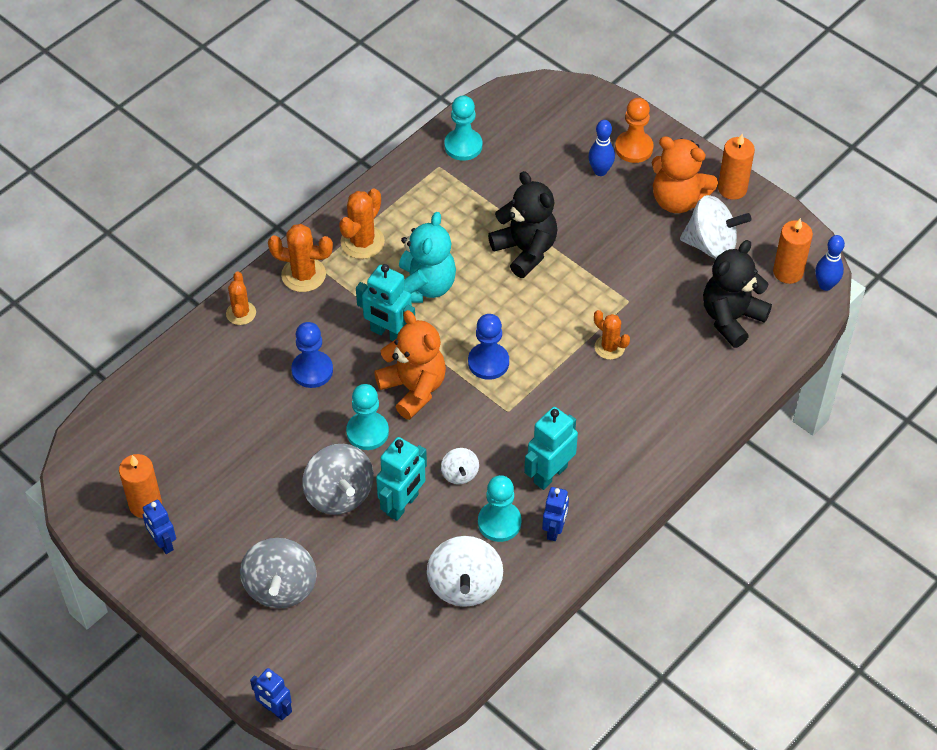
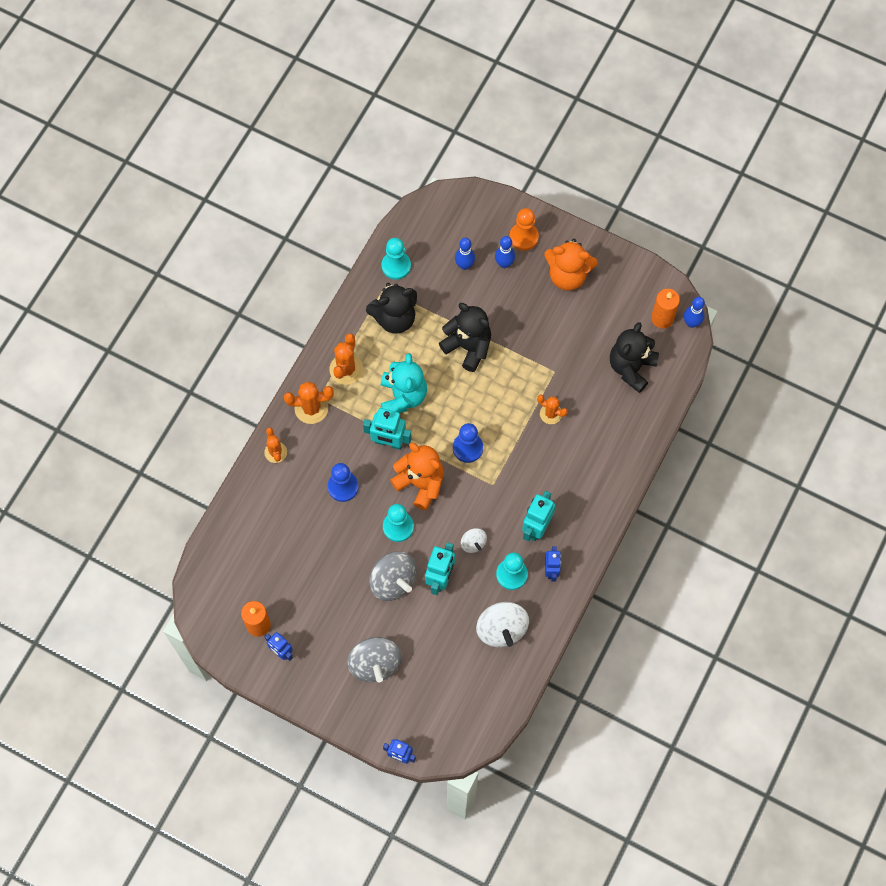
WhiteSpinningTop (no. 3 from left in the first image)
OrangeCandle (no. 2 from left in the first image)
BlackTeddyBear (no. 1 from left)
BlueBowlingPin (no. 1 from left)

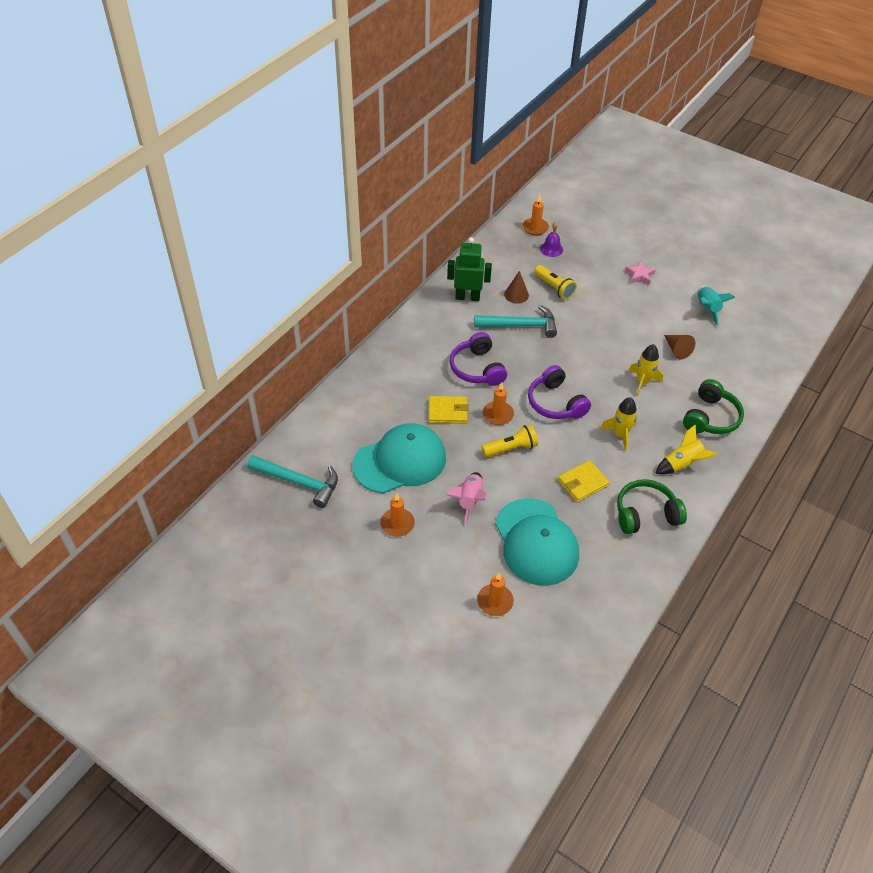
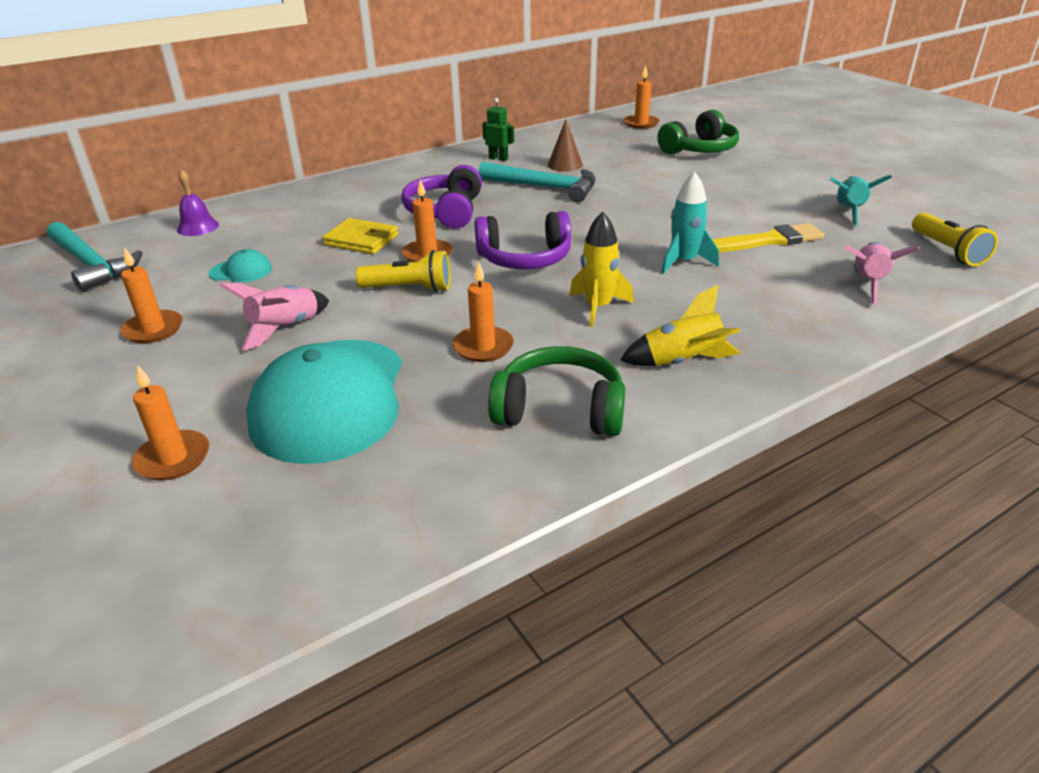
PinkStar
PinkRocket (no. 2 from left)
YellowFlashlight (no. 2 from left)
PurpleBell
GreenHeadphones (no. 2 from left)
OrangeCandle (no. 4 from left)
YellowBrush
TurquoiseRocket (no. 1 from left)
PurpleHeadphones (no. 2 from left)
TurquoiseCap (no. 1 from left)
GreenRobot

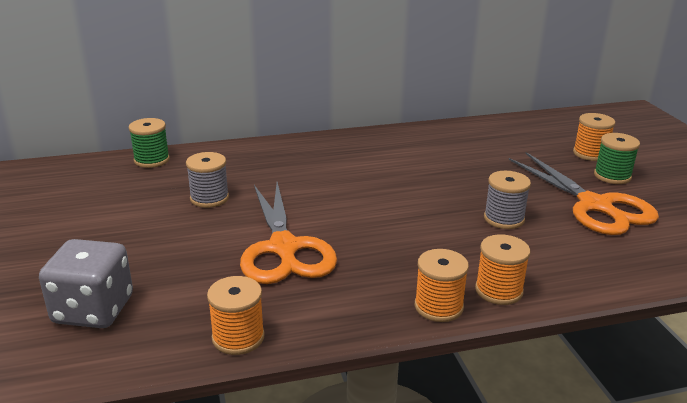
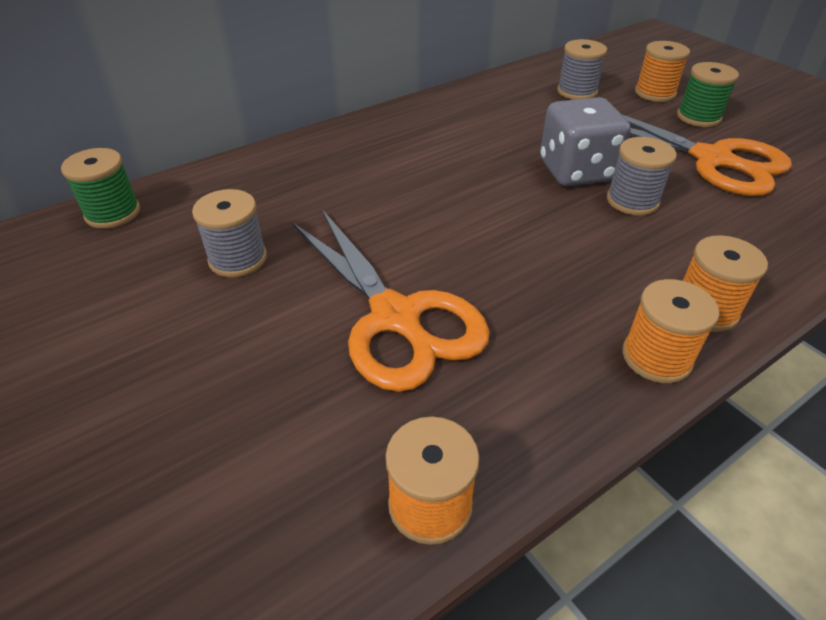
GreySpool (no. 2 from left)
GreyDice

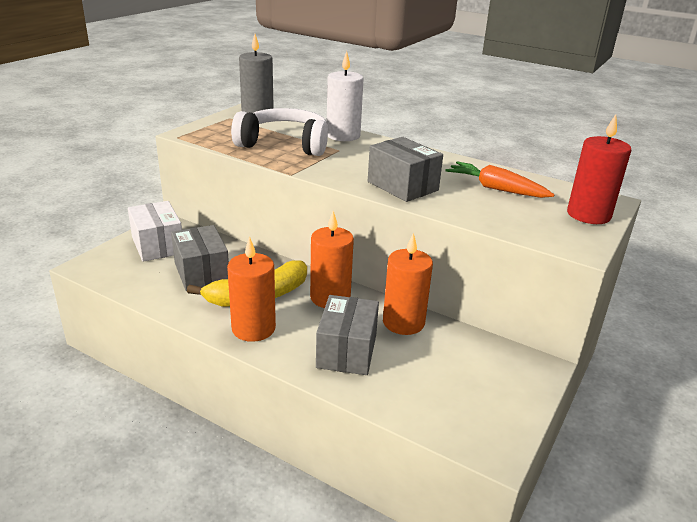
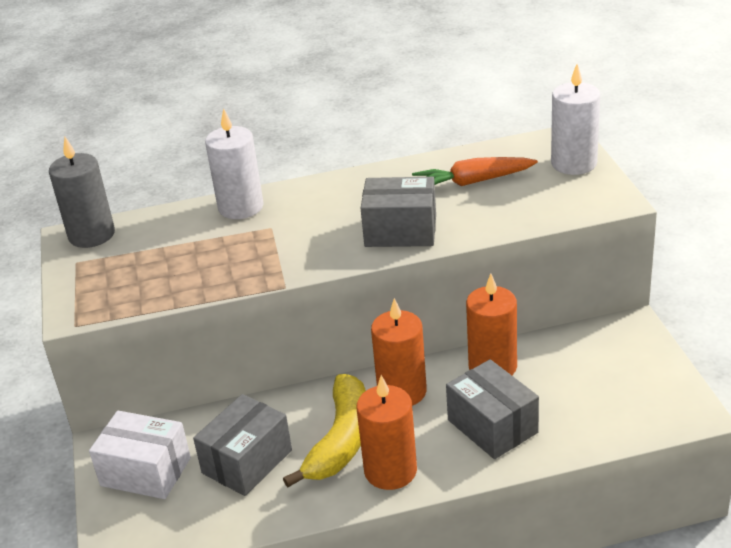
WhiteHeadphones
WhiteCandle (no. 2 from left)
GreyBox (no. 1 from left)

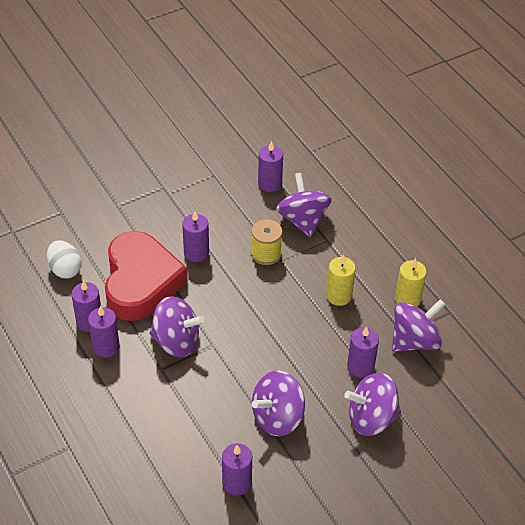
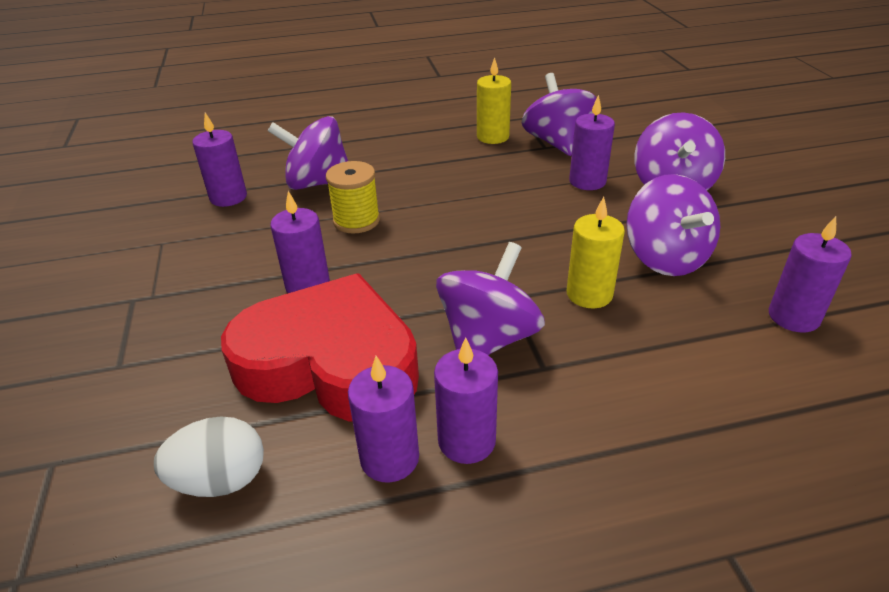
YellowCandle (no. 2 from left)

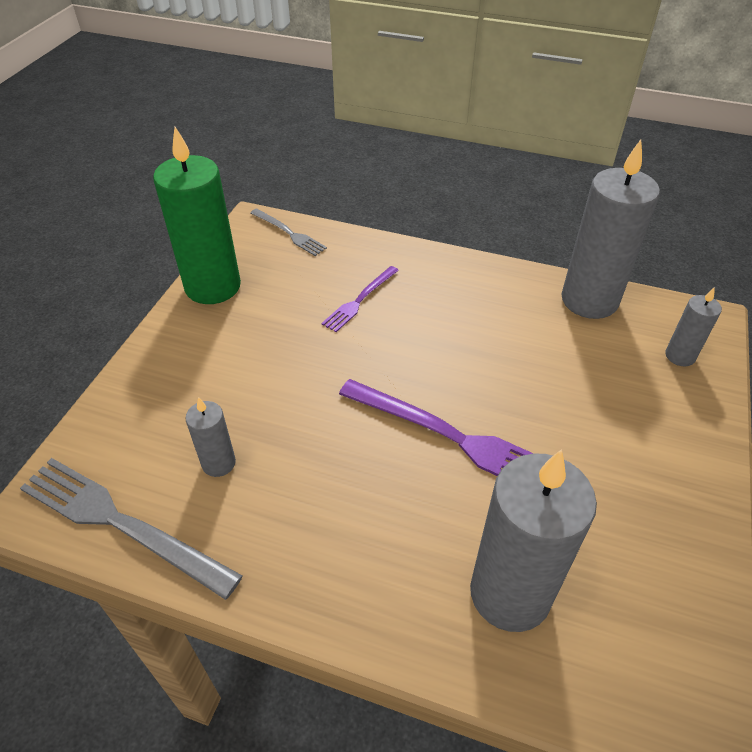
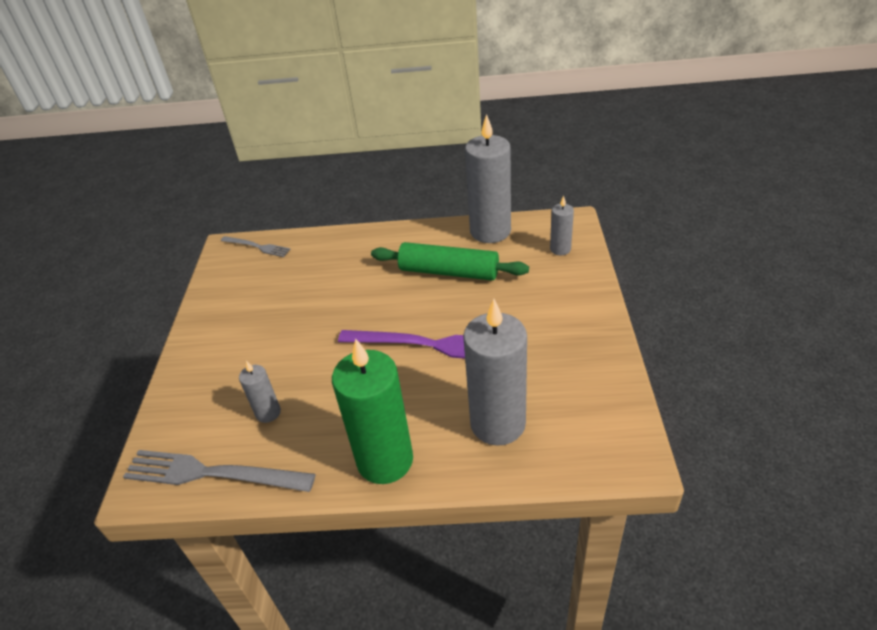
PurpleFork (no. 1 from left in the first image)
GreenRollingPin
GreenCandle

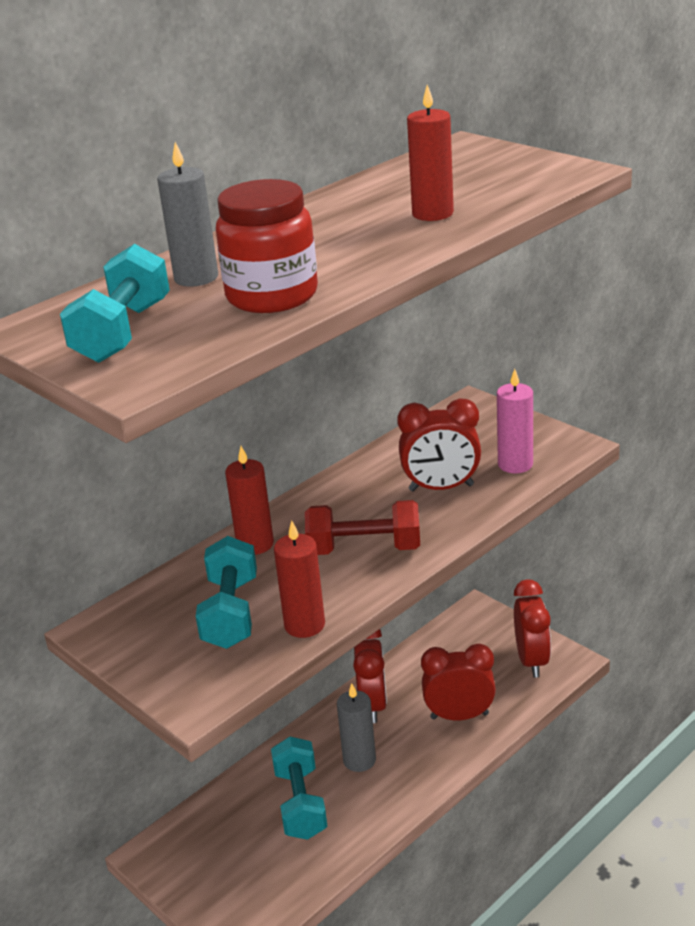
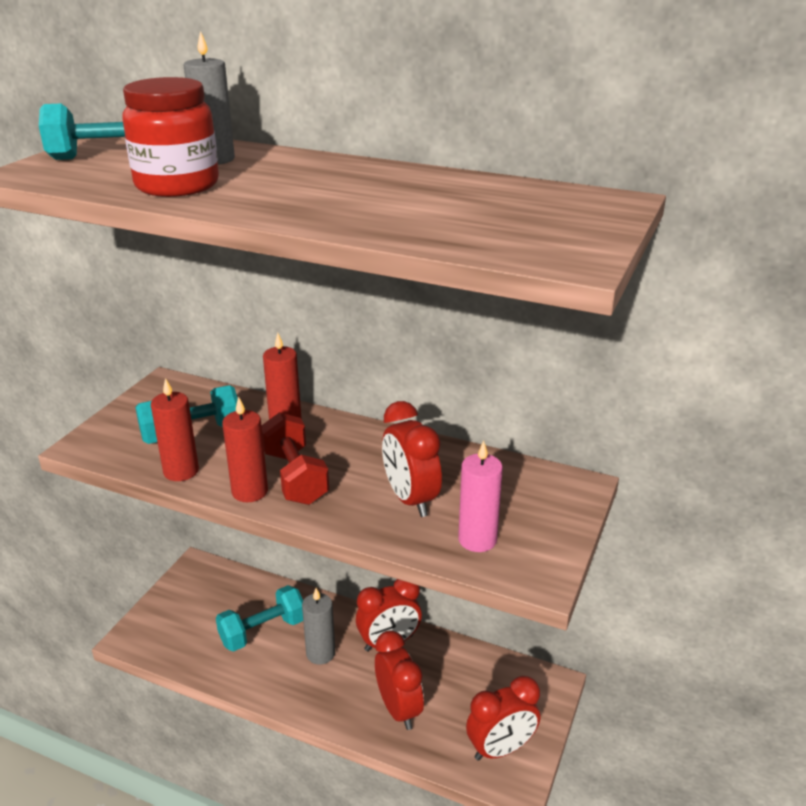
RedCandle (no. 2 from left)

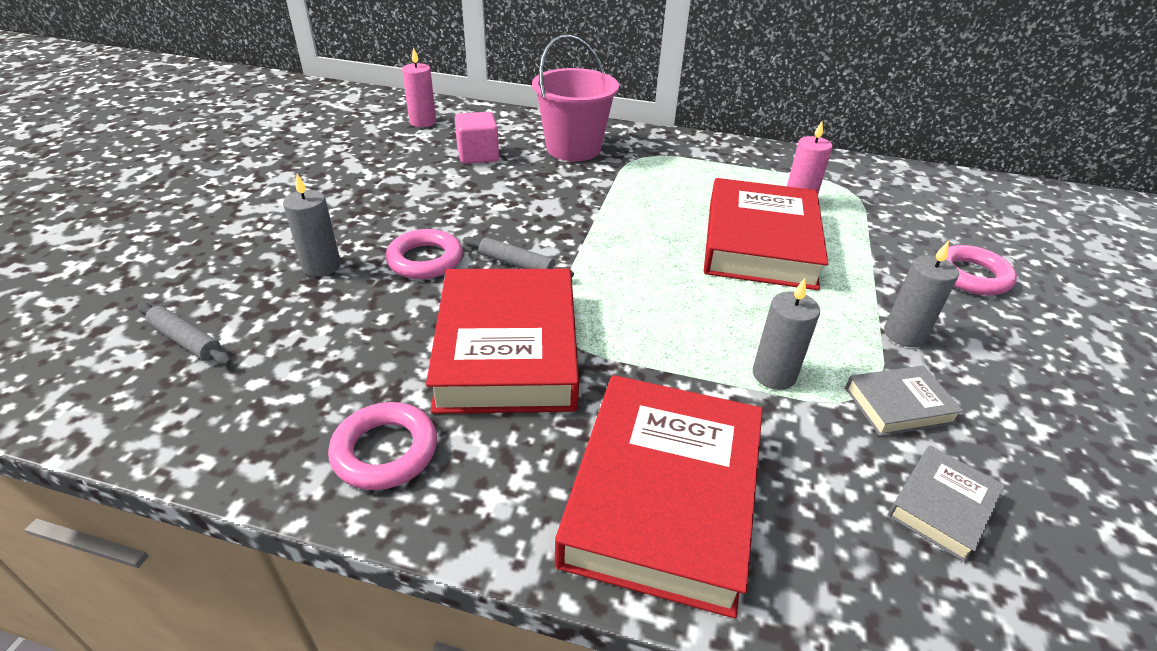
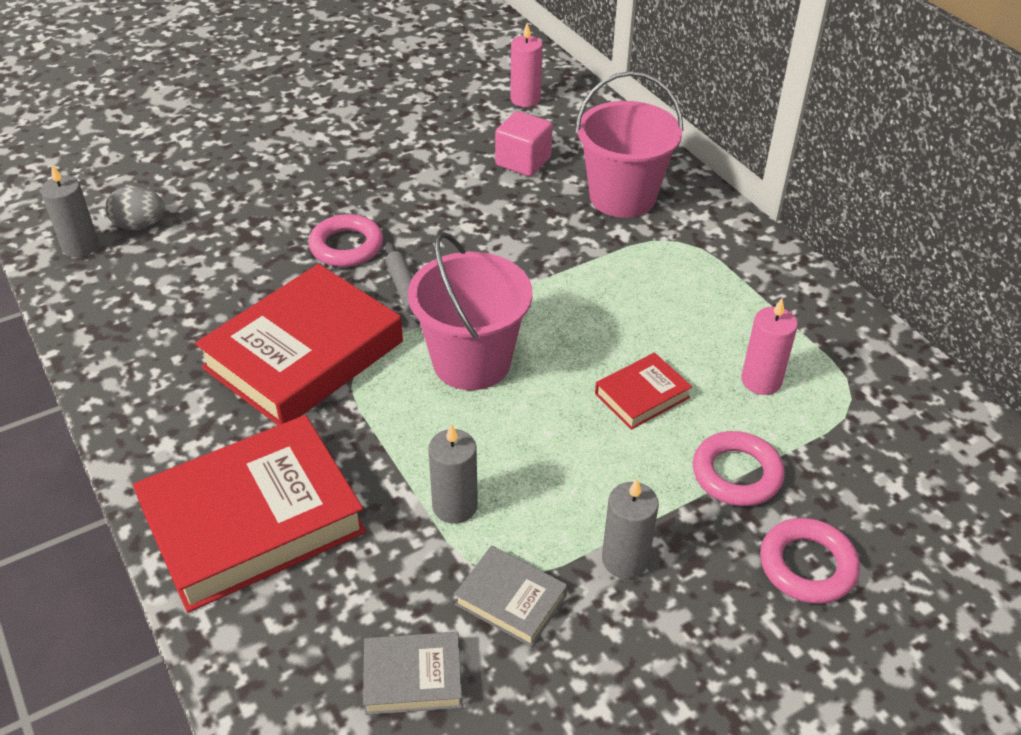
PinkBucket (no. 1 from left)
GreyCandle (no. 1 from left)
PinkRing (no. 2 from left)
GreyEgg
RedBook (no. 3 from left)

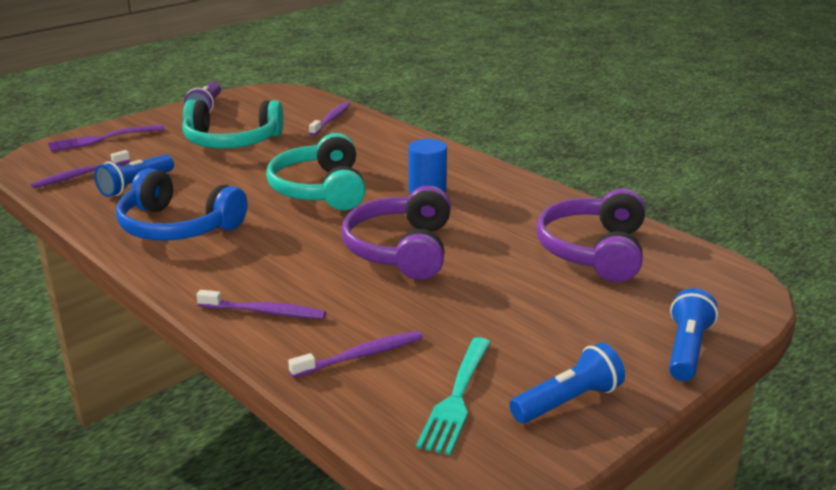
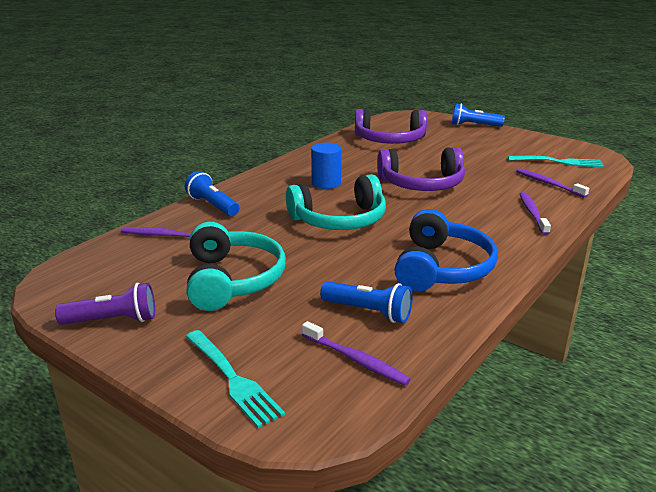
BlueFlashlight (no. 1 from left)
TurquoiseFork (no. 1 from left)

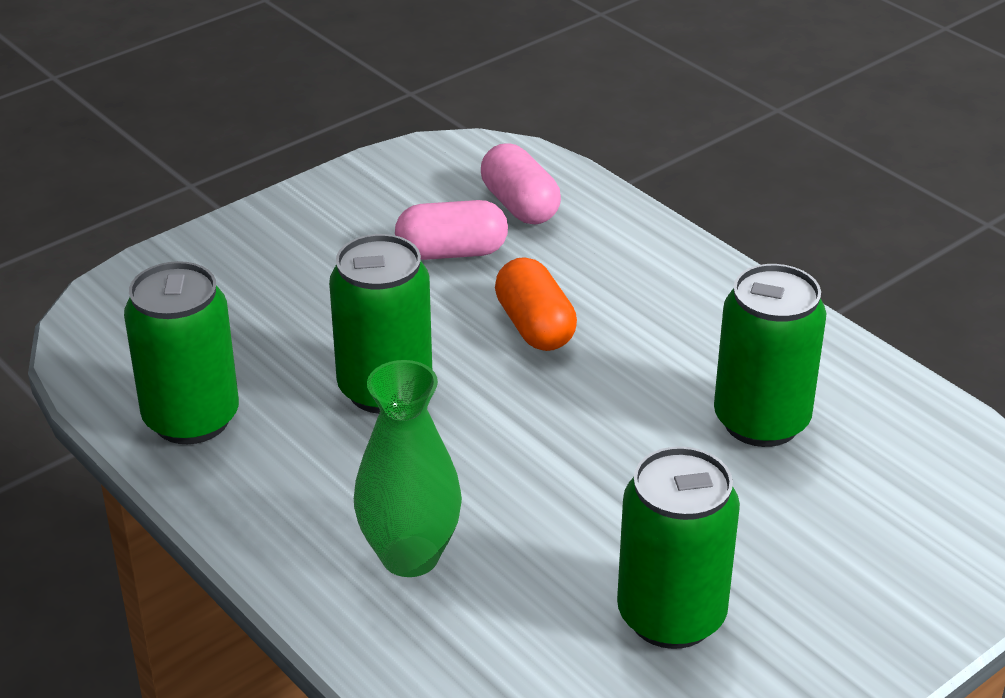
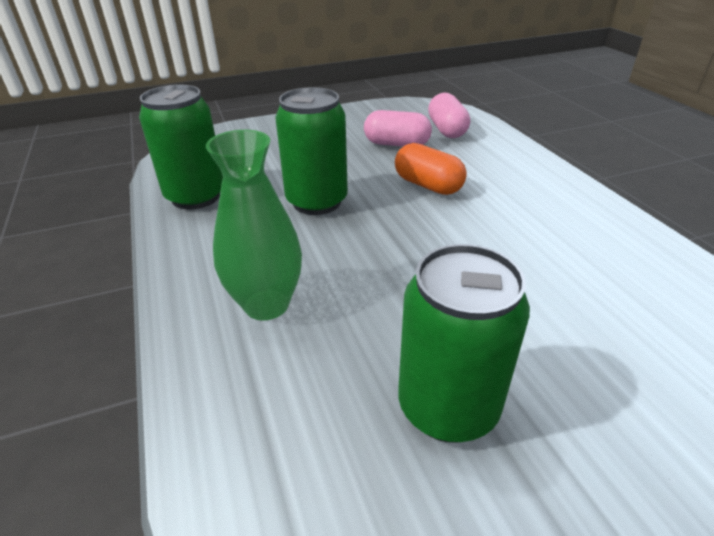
GreenCan (no. 4 from left in the first image)
OrangeCapsule

